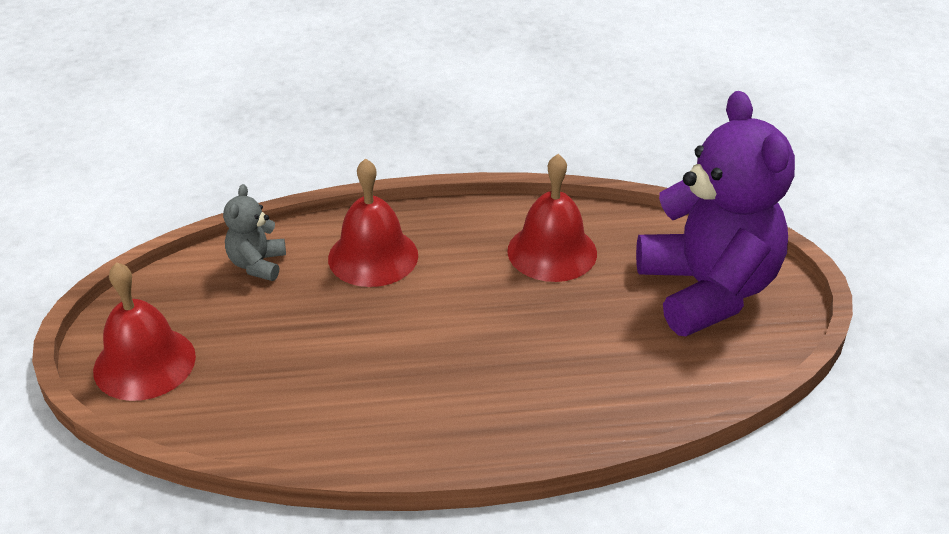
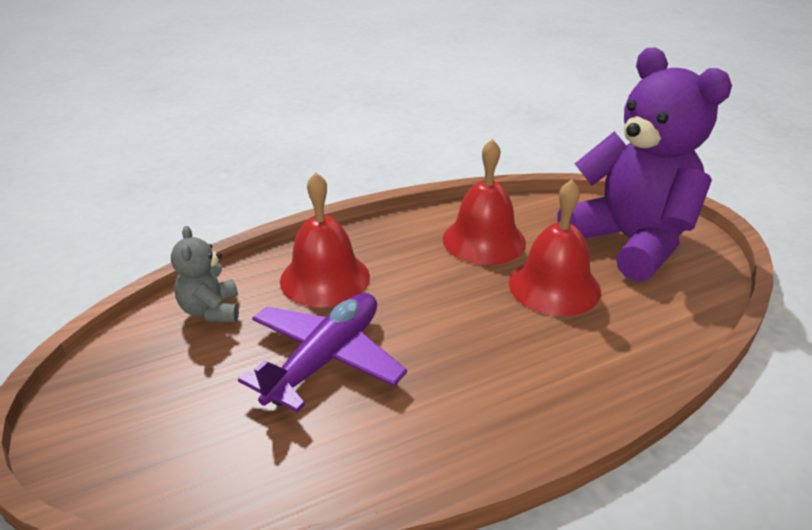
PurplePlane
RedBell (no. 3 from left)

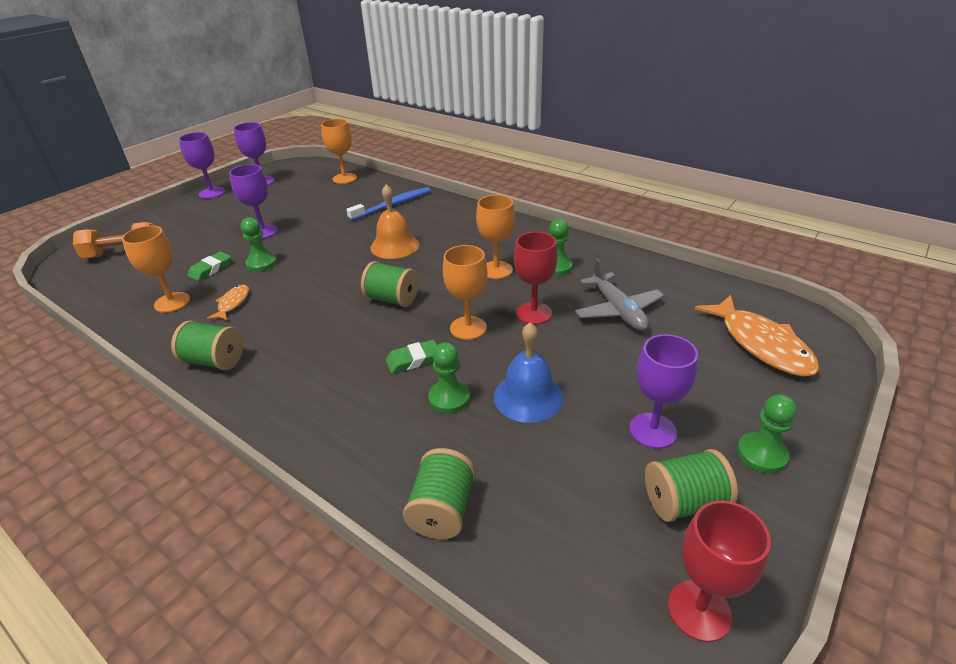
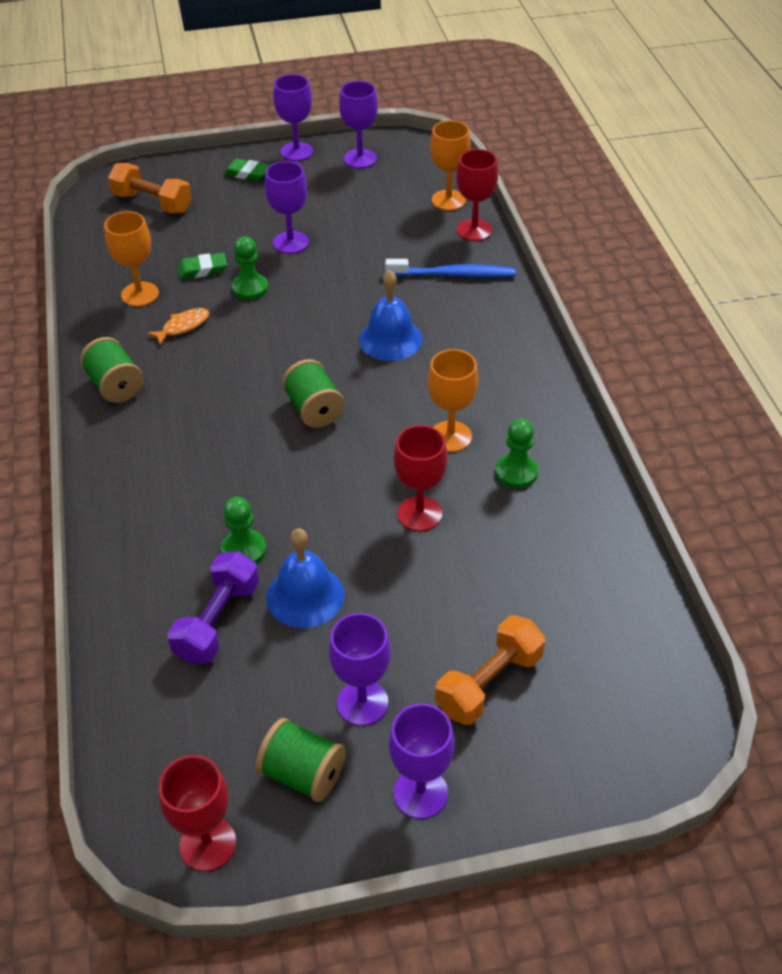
GreenSpool (no. 3 from left in the first image)
OrangeGoblet (no. 3 from left in the first image)
GreyPlane
OrangeFish (no. 2 from left in the first image)
PurpleDumbbell
OrangeDumbbell (no. 2 from left)
RedGoblet (no. 3 from left)
GreenEraser (no. 2 from left)
PurpleGoblet (no. 5 from left)
BlueBell (no. 2 from left)

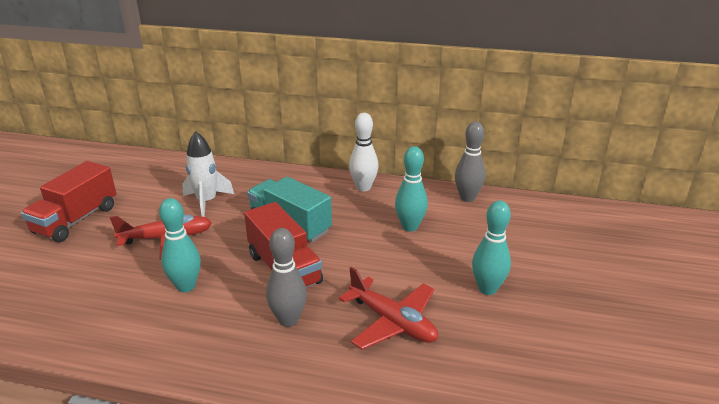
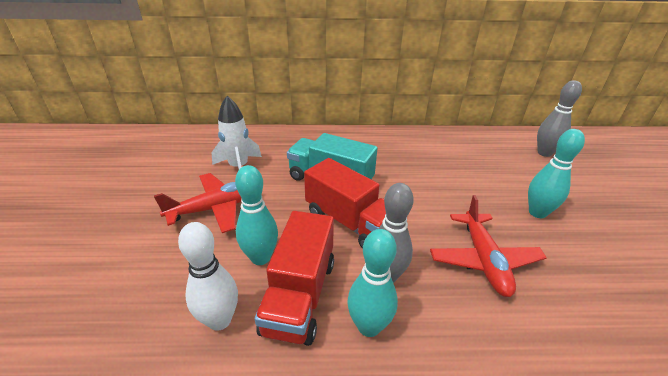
RedTruck (no. 1 from left)
WhiteBowlingPin
TurquoiseBowlingPin (no. 2 from left)
GreyBowlingPin (no. 2 from left)
RedPlane (no. 2 from left)

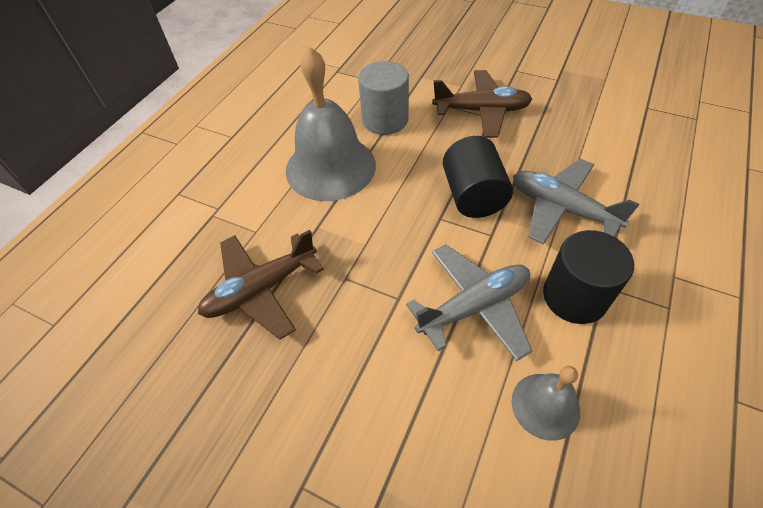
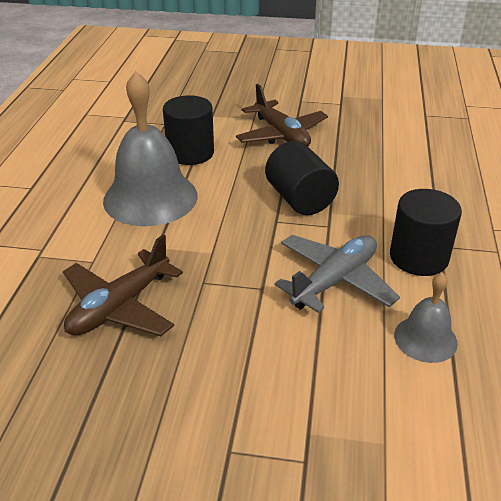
GreyPlane (no. 2 from left in the first image)
BlackCylinder (no. 1 from left)
BrownPlane (no. 2 from left)

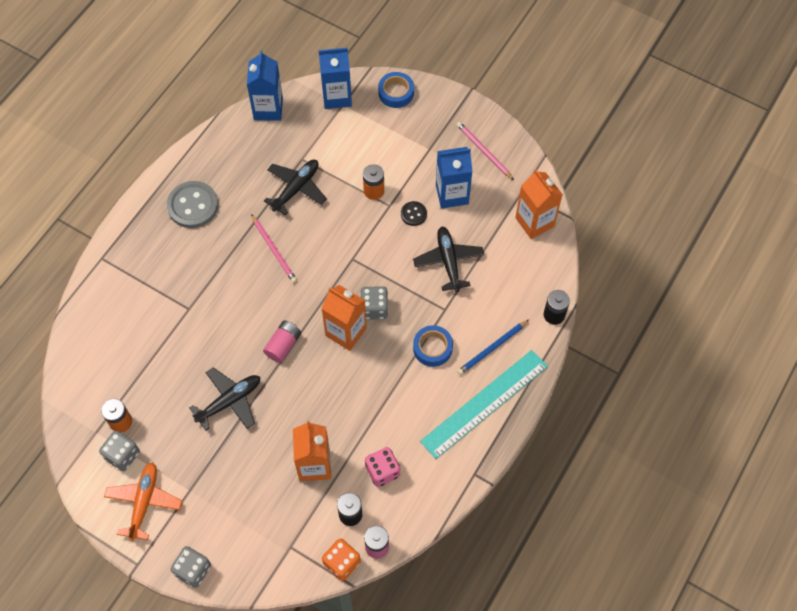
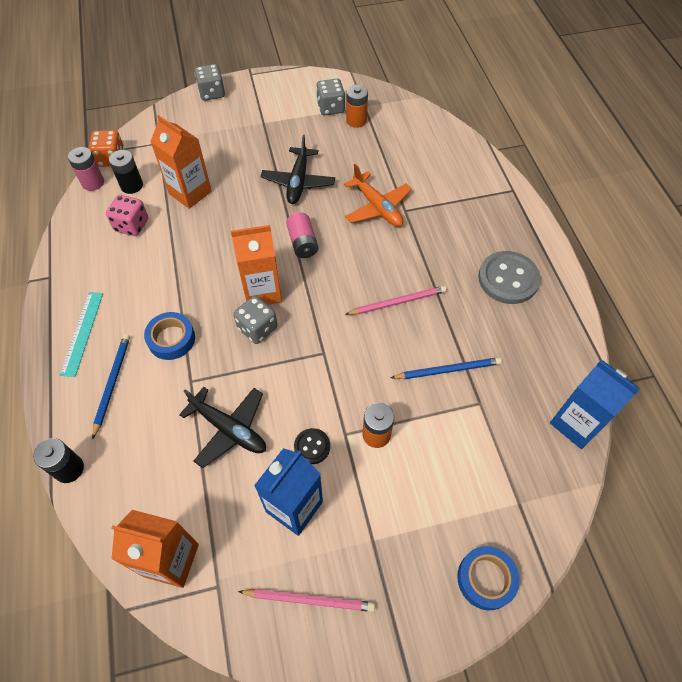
BlueCarton (no. 2 from left in the first image)
OrangePlane
BluePencil (no. 2 from left)
PinkPencil (no. 2 from left)
TurquoiseRuler

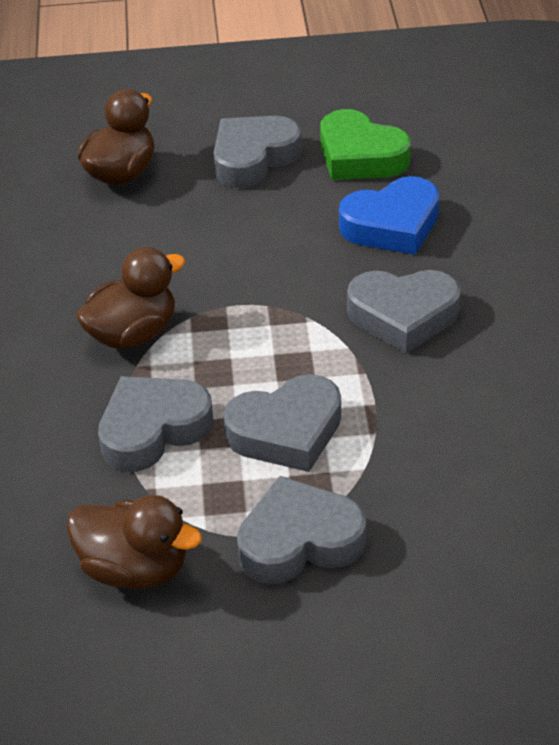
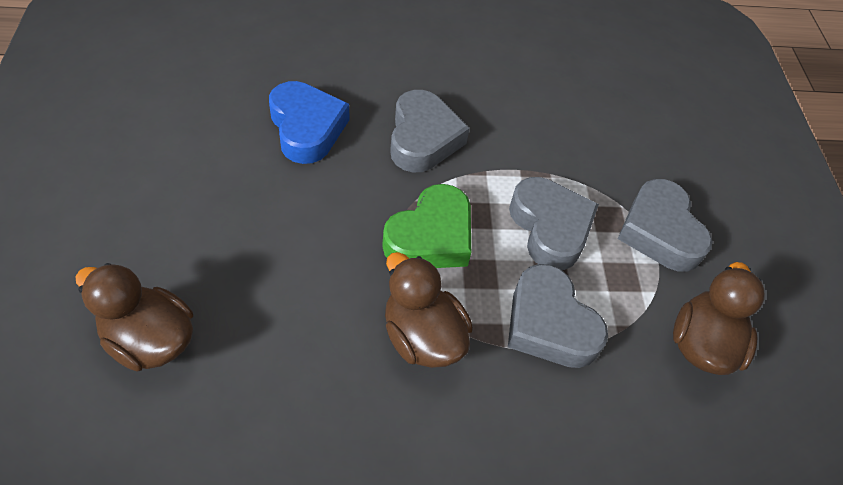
GreyHeart (no. 2 from left in the first image)
GreenHeart

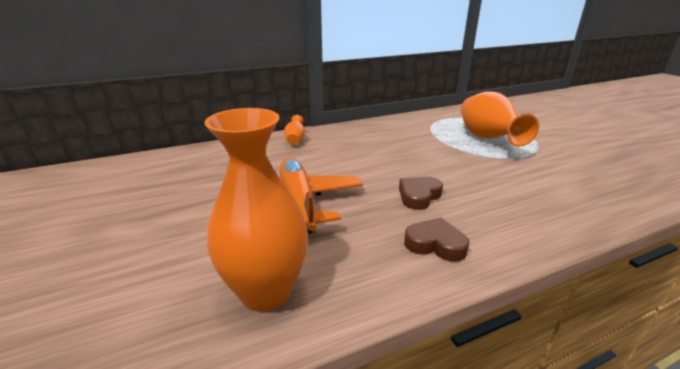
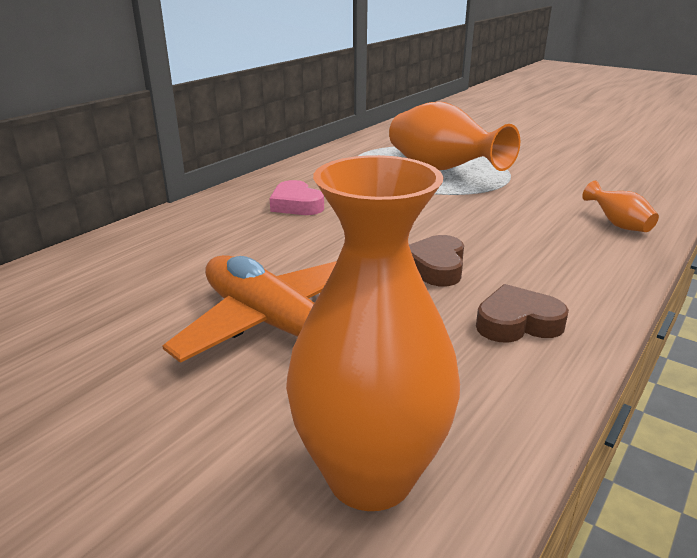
PinkHeart
OrangeVase (no. 3 from left)

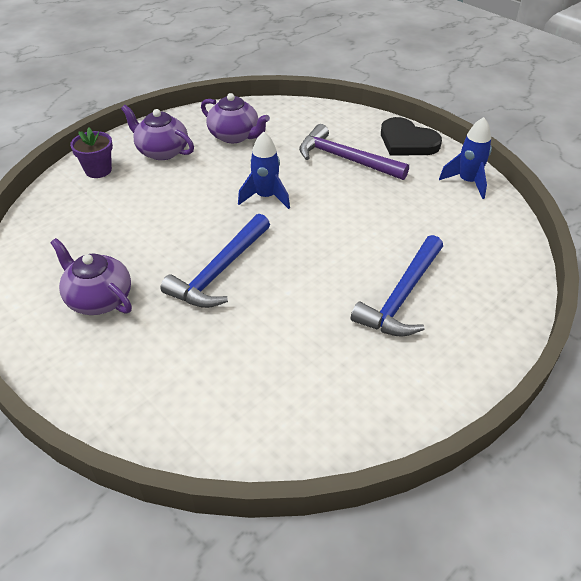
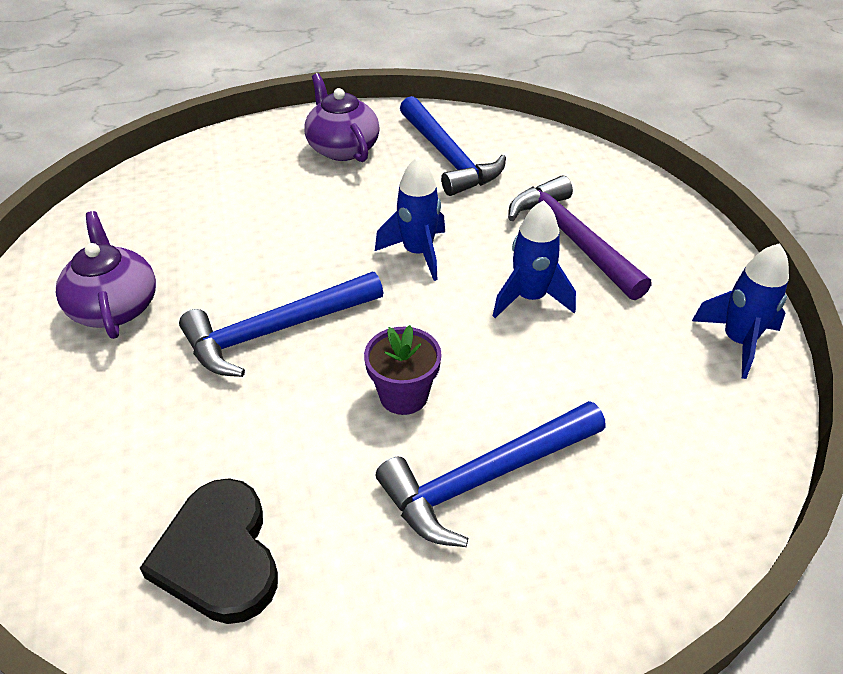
BlueRocket (no. 2 from left)
PurpleFlowerPot
BlackHeart
BlueHammer (no. 2 from left)

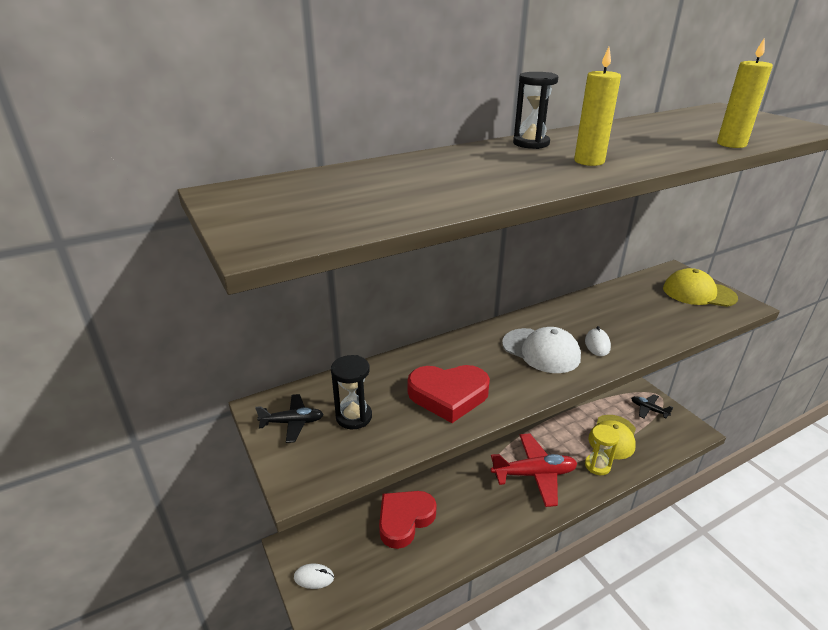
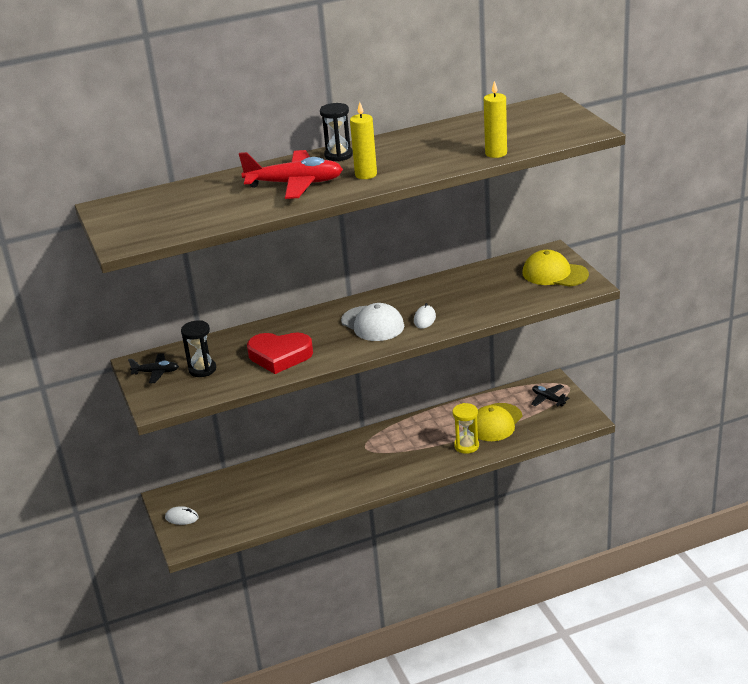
RedHeart (no. 1 from left in the first image)
RedPlane

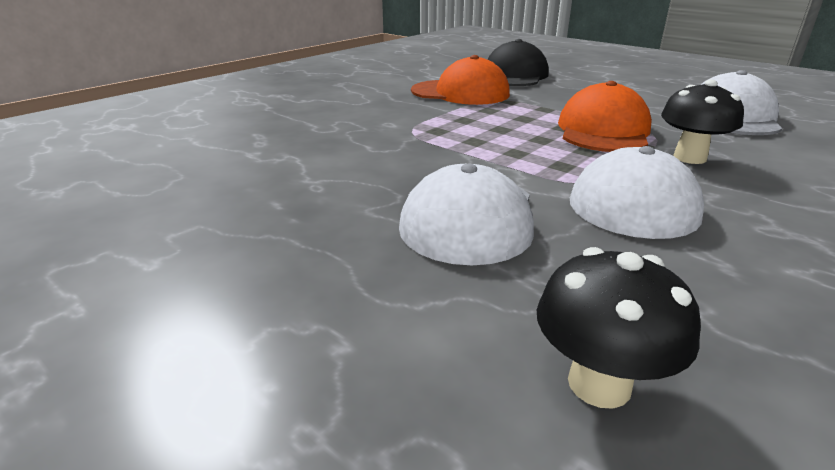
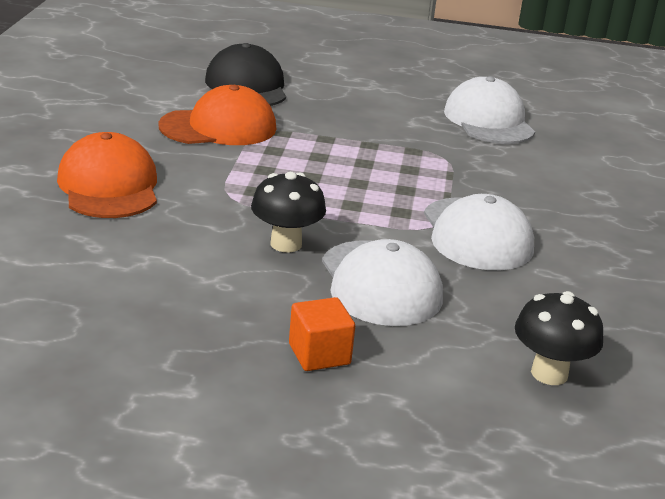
OrangeCube
OrangeCap (no. 1 from left)
BlackMushroom (no. 1 from left)

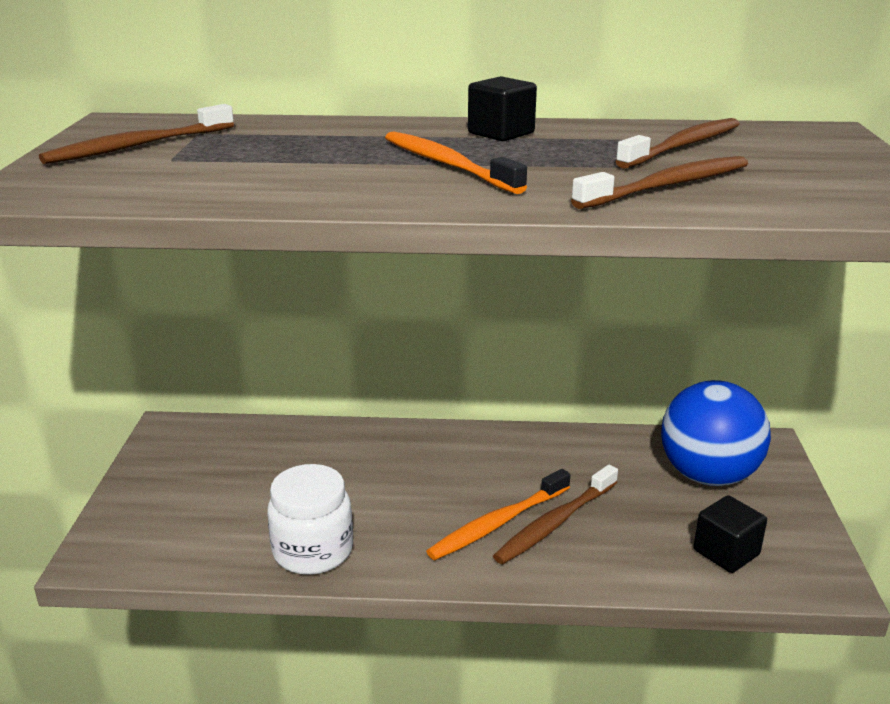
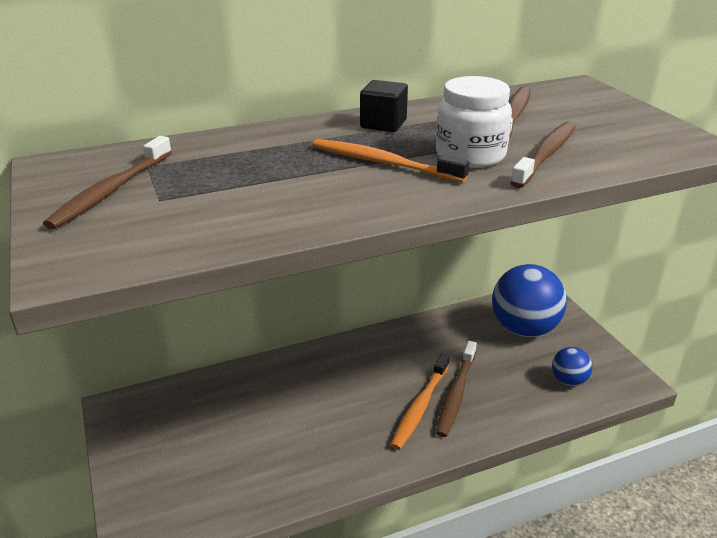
WhiteJar
BlueBall (no. 2 from left)

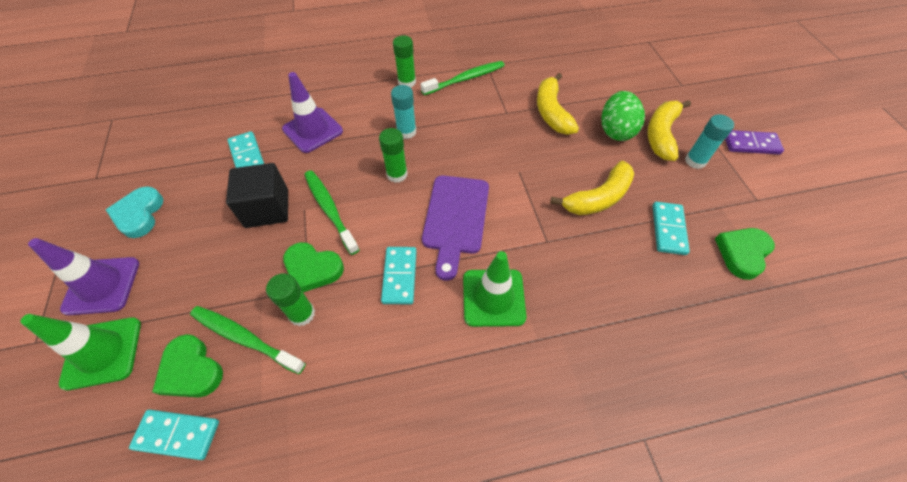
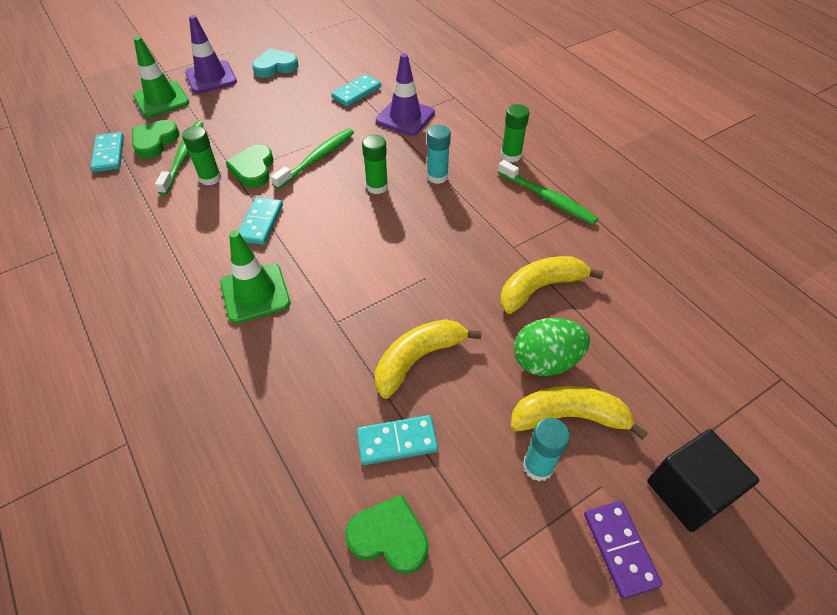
PurpleCuttingBoard
BlackCube
TurquoiseDomino (no. 2 from left)
YellowBanana (no. 1 from left)

